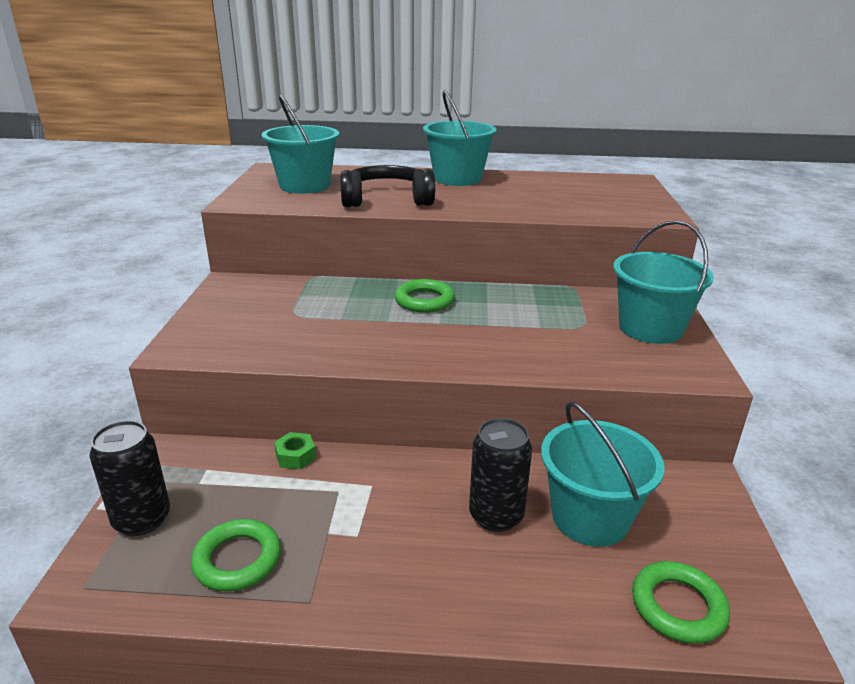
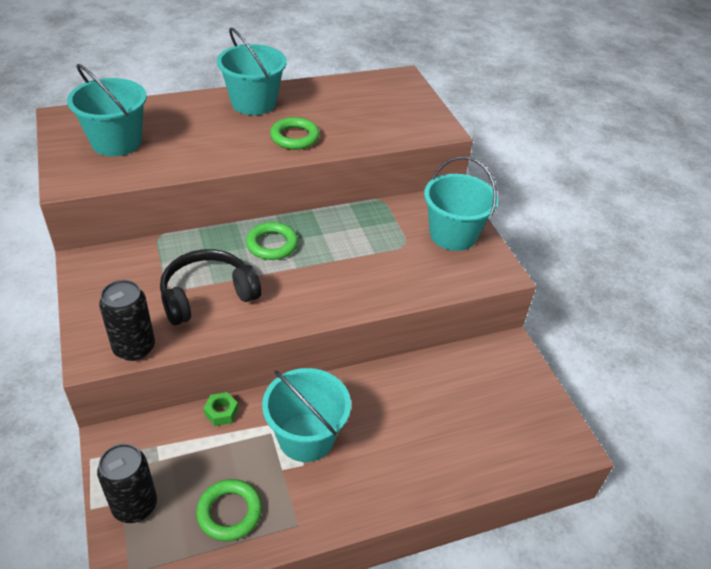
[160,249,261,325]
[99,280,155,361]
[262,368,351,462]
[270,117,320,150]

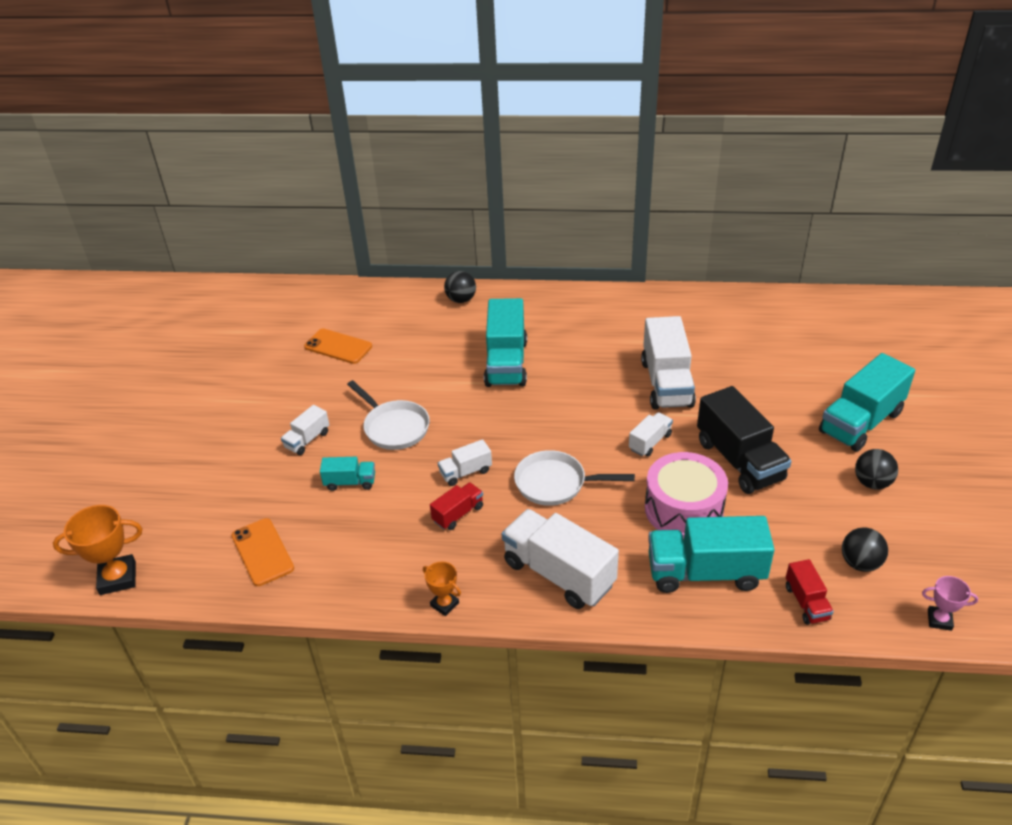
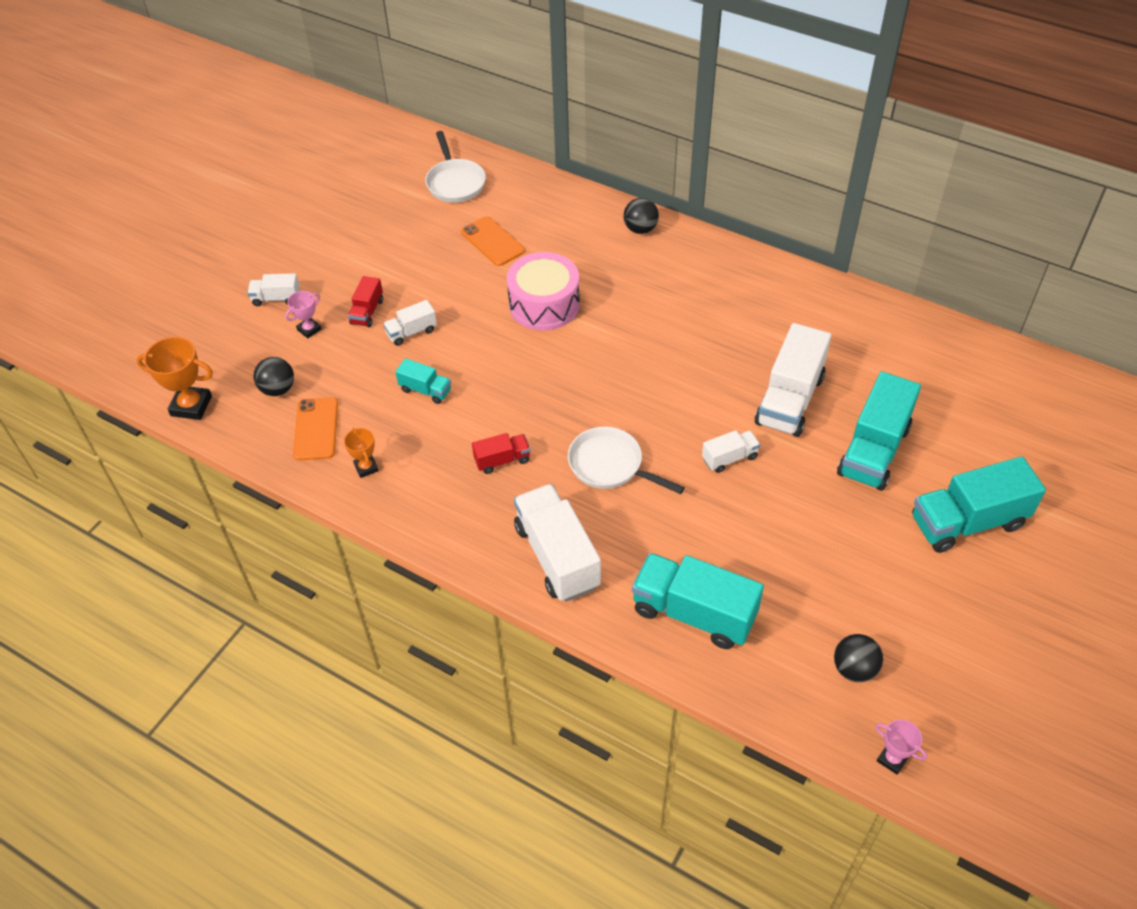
[425,131,486,203]
[344,428,379,478]
[247,273,300,306]
[837,371,921,491]
[507,252,580,331]
[697,386,792,494] (first image)
[348,276,383,327]
[253,357,294,396]
[285,291,321,339]

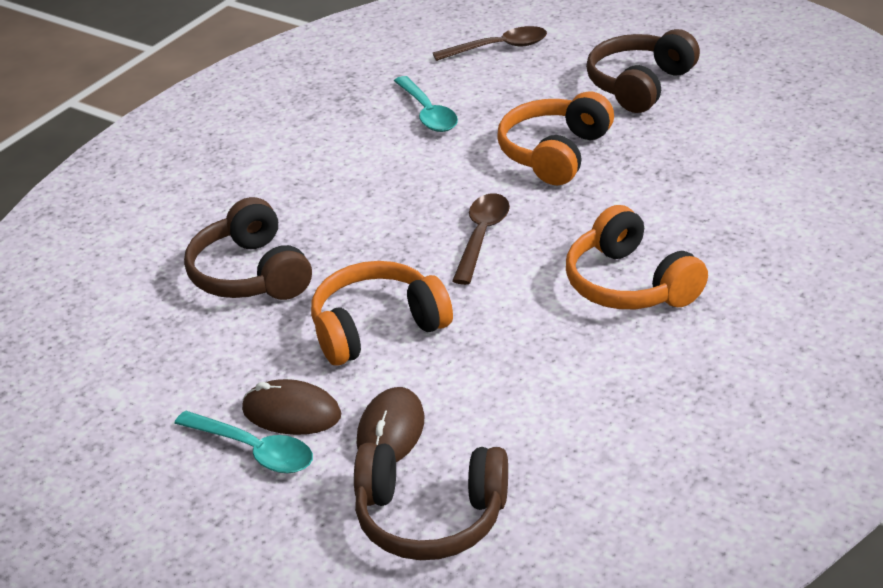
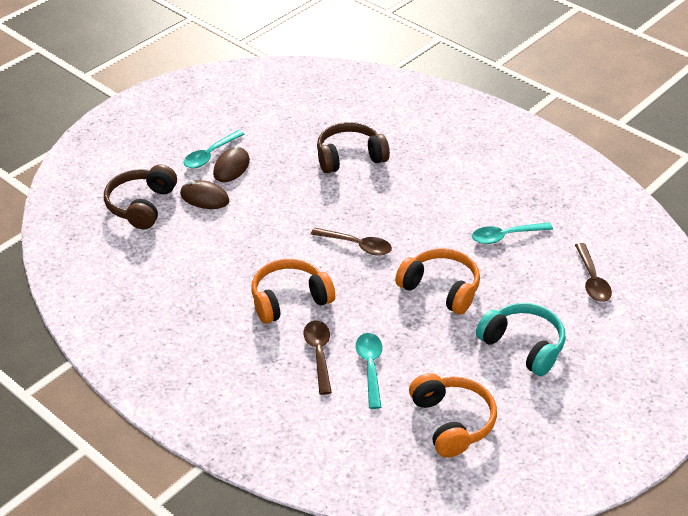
[409,373,497,458]
[476,303,566,376]
[304,320,332,395]
[356,333,382,409]

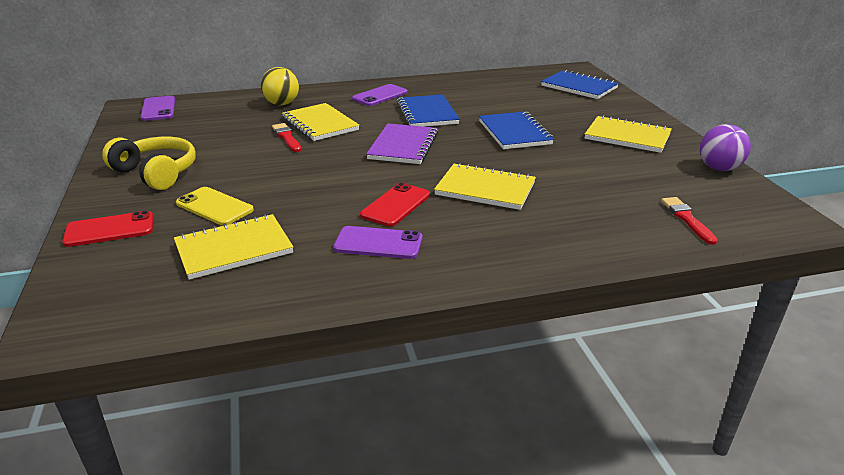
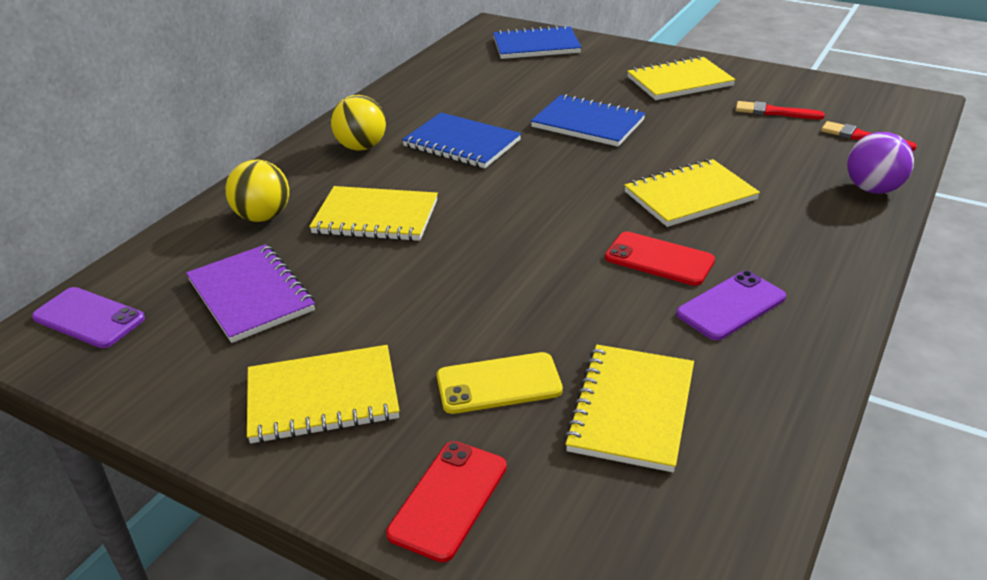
[247,345,399,443]
[736,101,825,119]
[331,95,386,151]
[605,232,715,286]
[186,244,315,343]
[847,132,914,194]

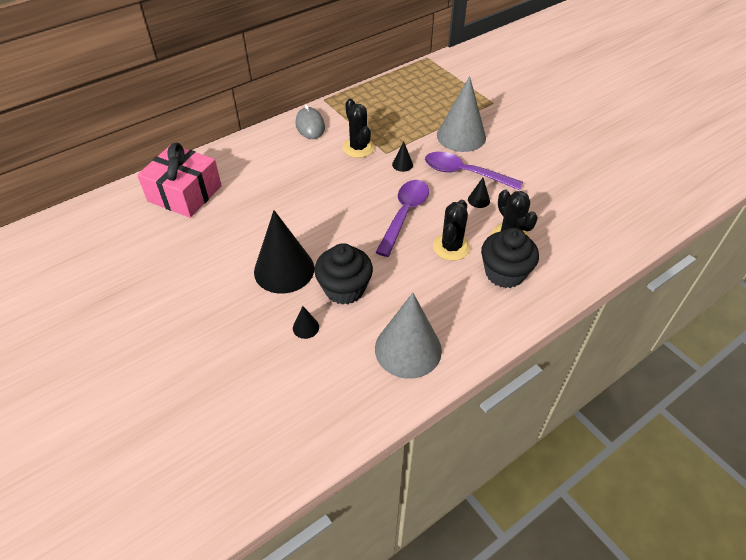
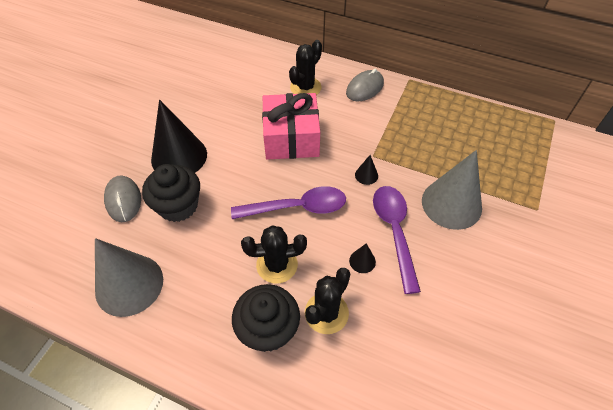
[262,93,320,160]
[104,175,141,222]
[289,40,322,95]

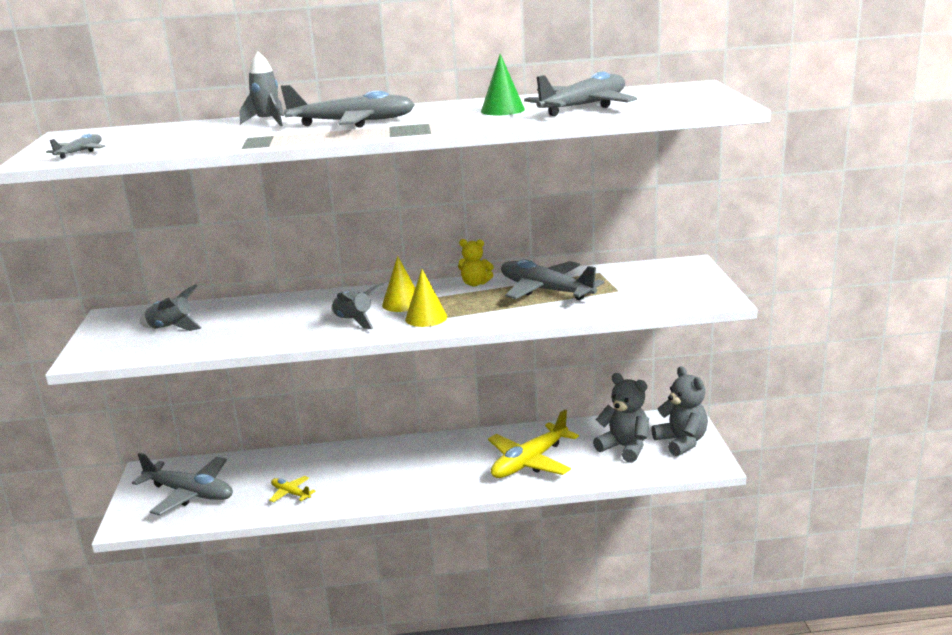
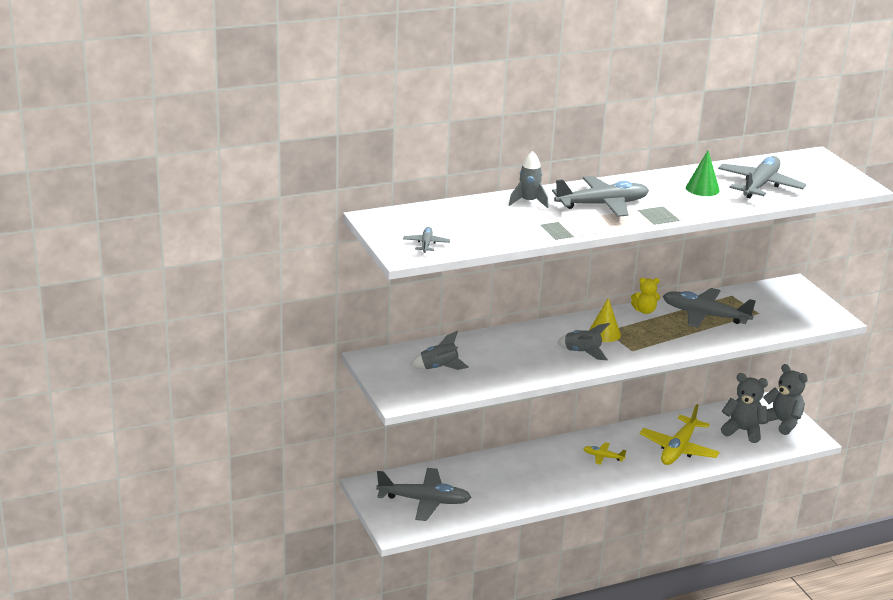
[583,442,626,465]
[405,269,447,327] (first image)

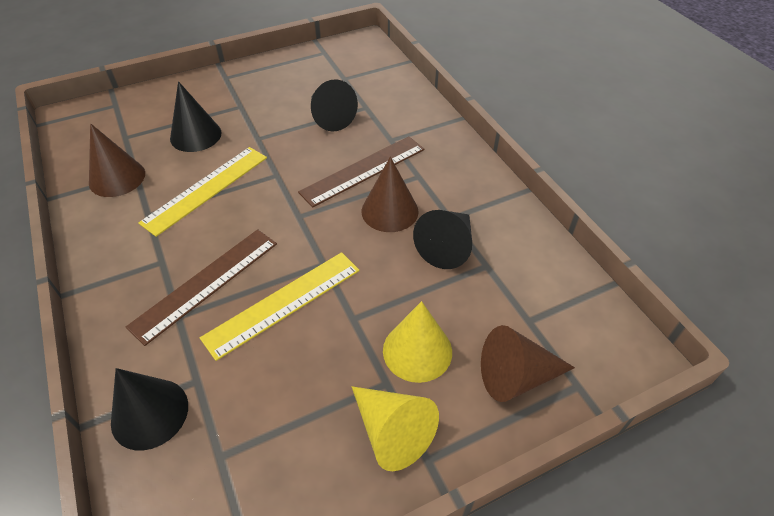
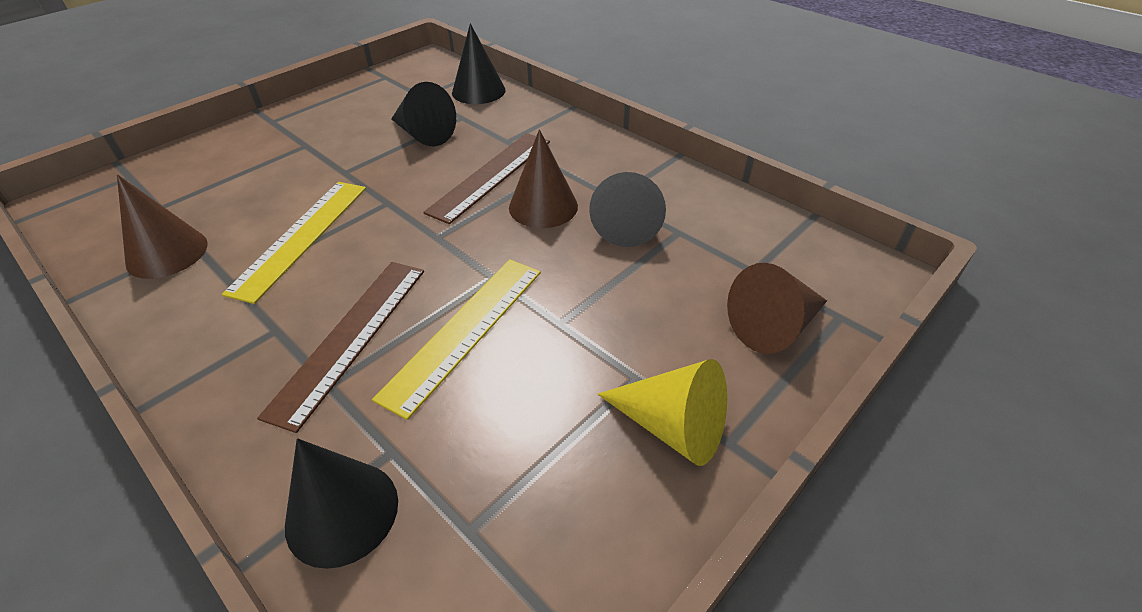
[452,23,505,104]
[383,301,452,383] (first image)

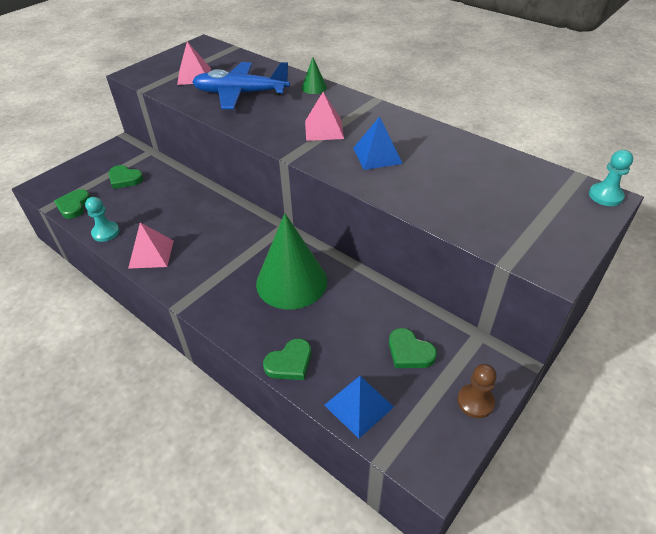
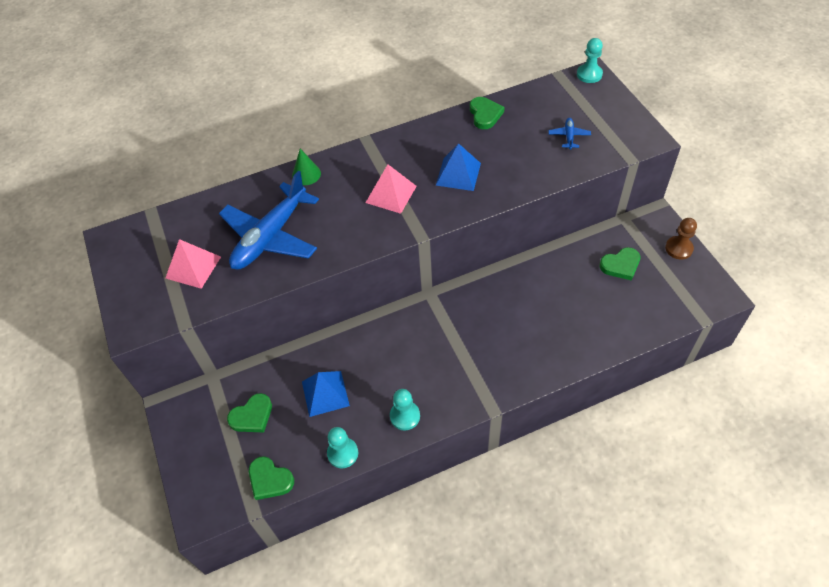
[390,389,420,430]
[256,213,327,309] (first image)
[470,97,505,129]
[302,371,350,417]
[549,118,591,149]

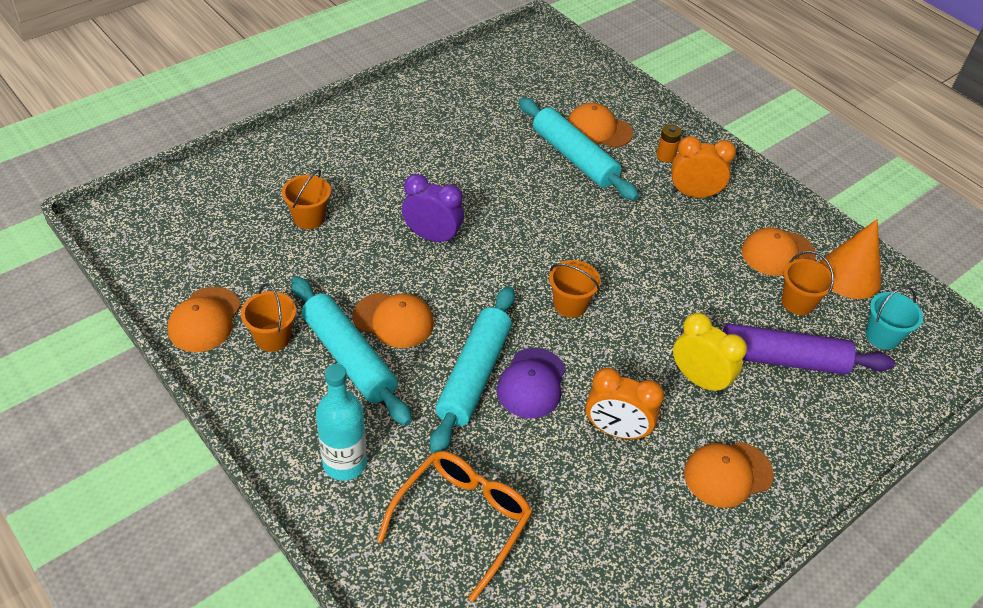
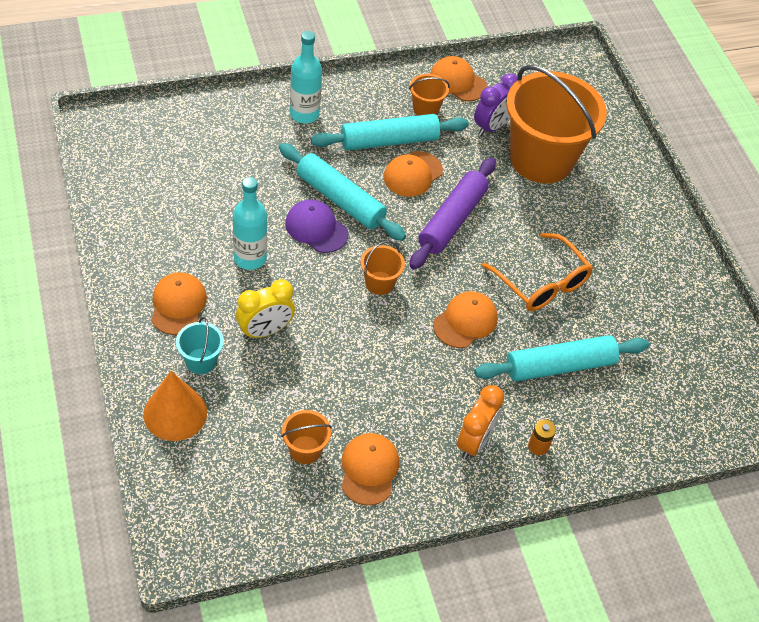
[506,65,607,183]
[482,233,593,311]
[474,73,517,136]
[433,291,498,348]
[233,177,267,270]
[410,158,496,270]
[143,371,207,441]
[176,317,224,374]

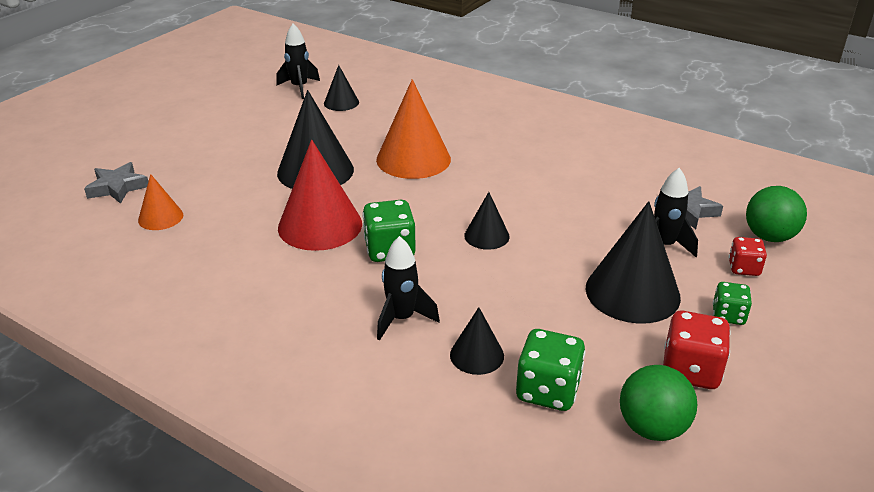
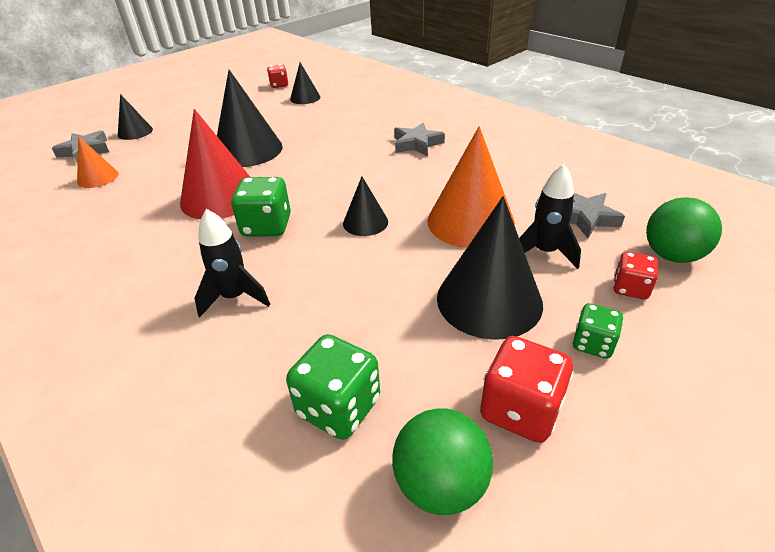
[267,64,288,88]
[427,126,515,248]
[118,94,153,140]
[394,123,445,156]

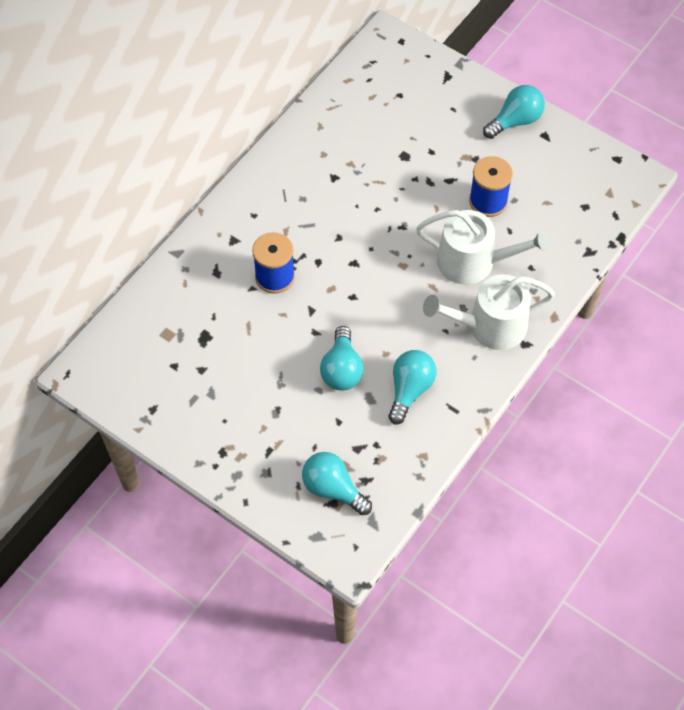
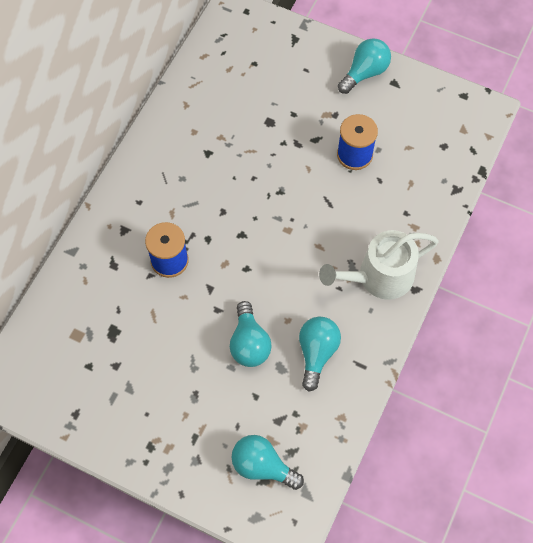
[416,210,550,285] (first image)

